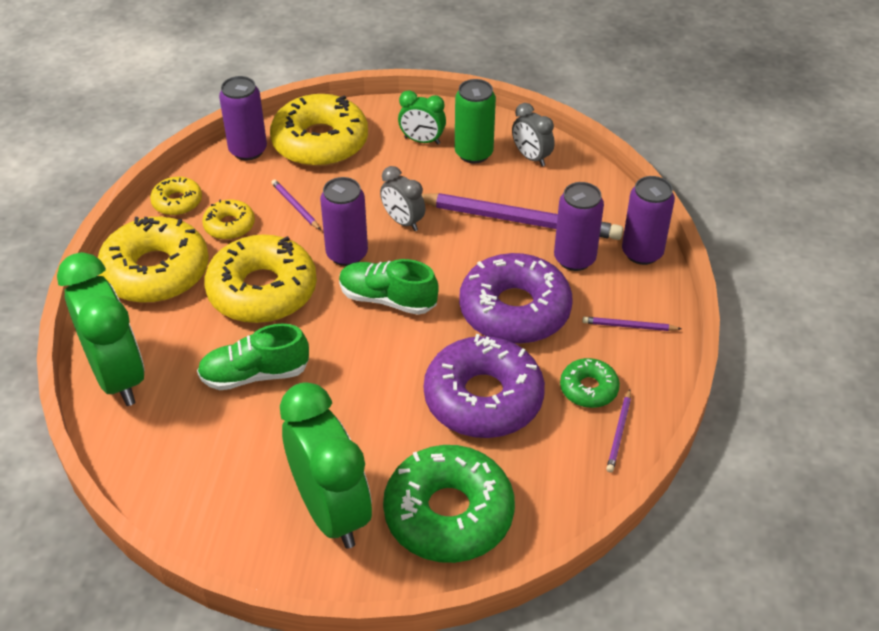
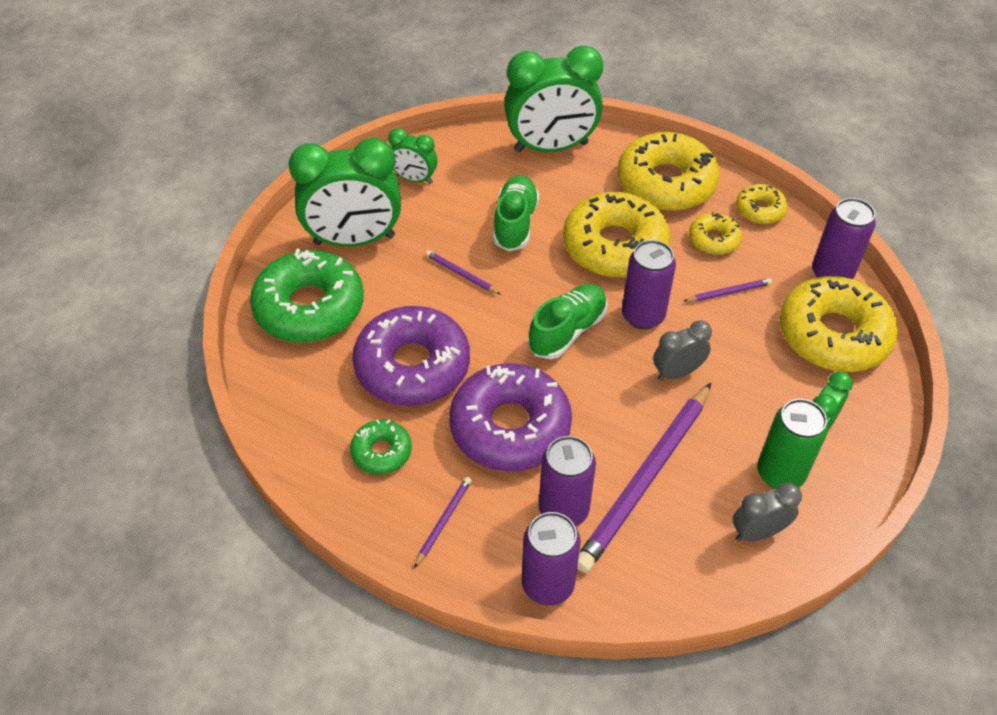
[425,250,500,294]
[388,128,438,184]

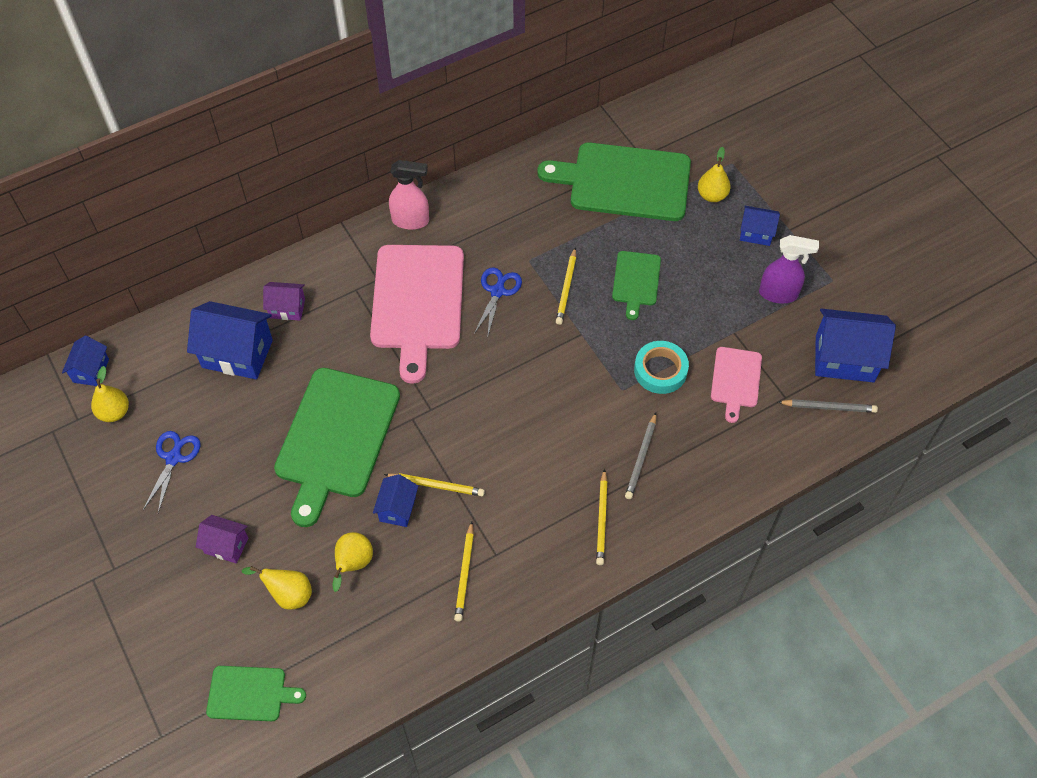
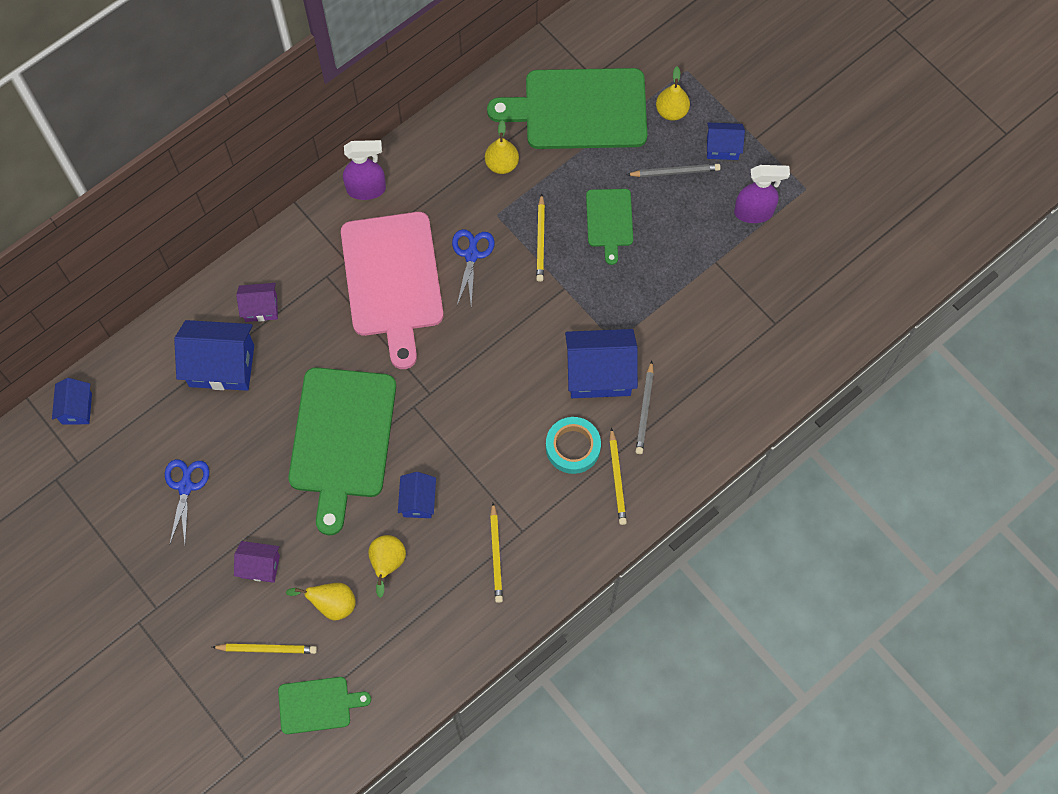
[485,120,519,174]
[212,644,317,654]
[343,140,386,200]
[546,417,601,474]
[711,347,762,423] (first image)
[626,164,721,177]
[565,329,638,398]

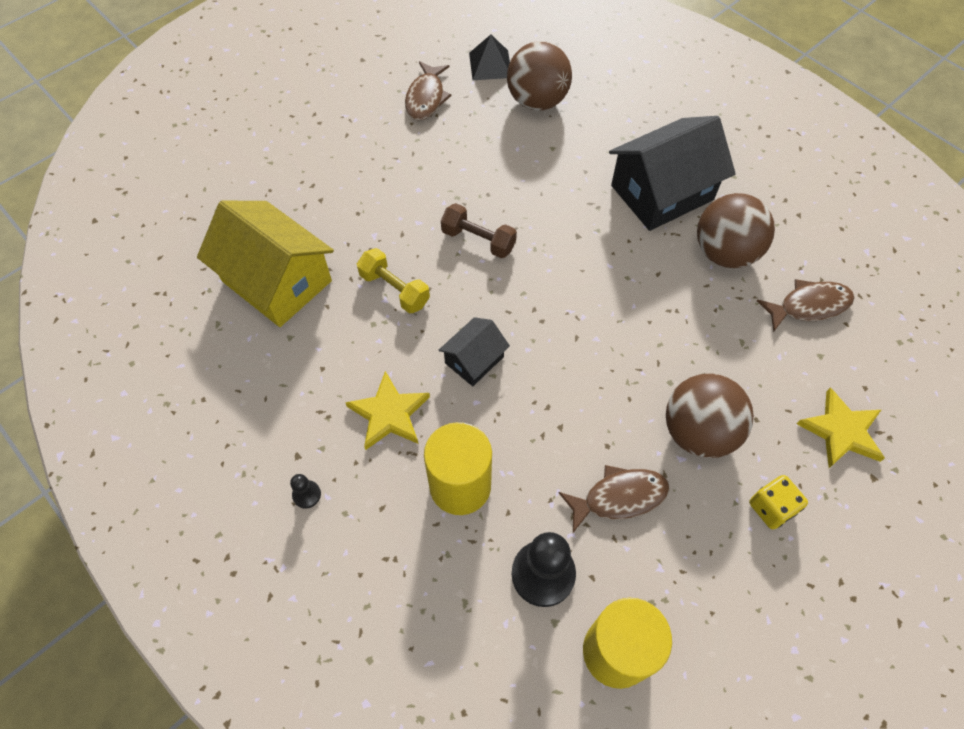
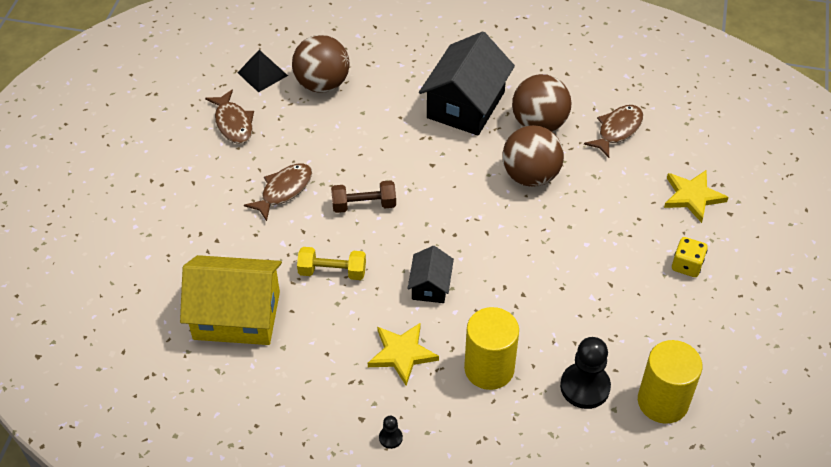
[244,163,312,221]
[502,125,564,187]

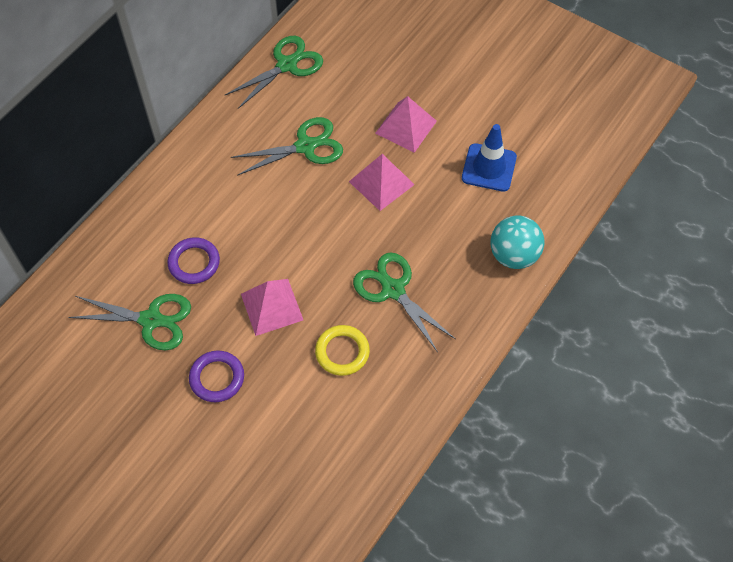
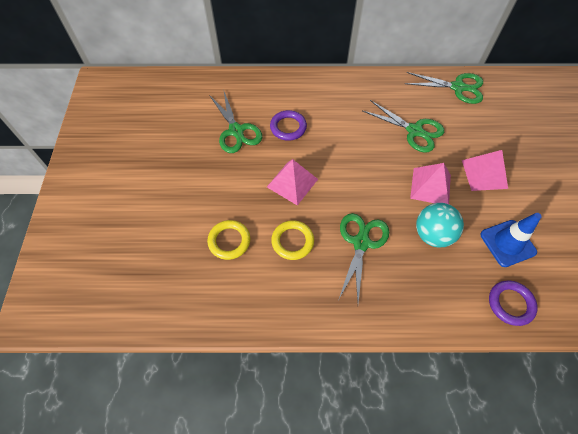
[489,281,538,326]
[416,203,464,247]
[207,220,250,260]

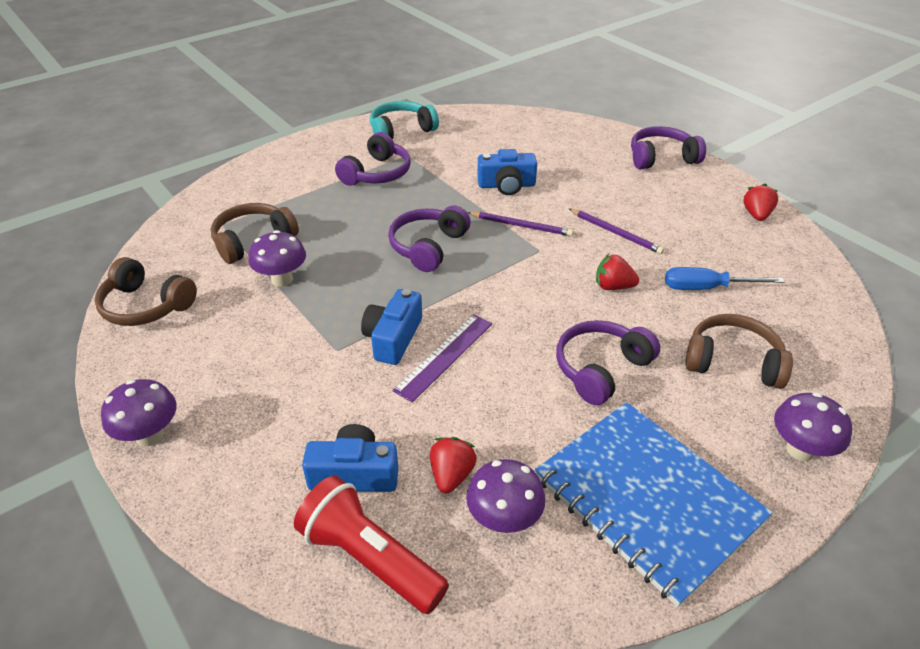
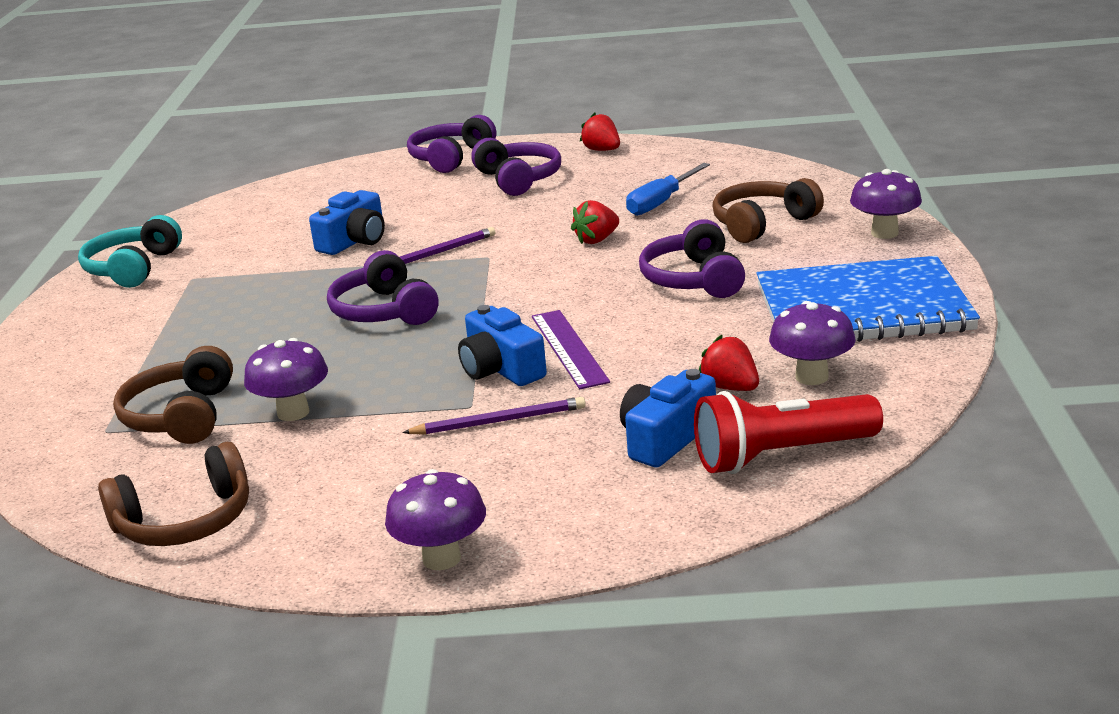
[471,138,561,196]
[402,397,586,435]

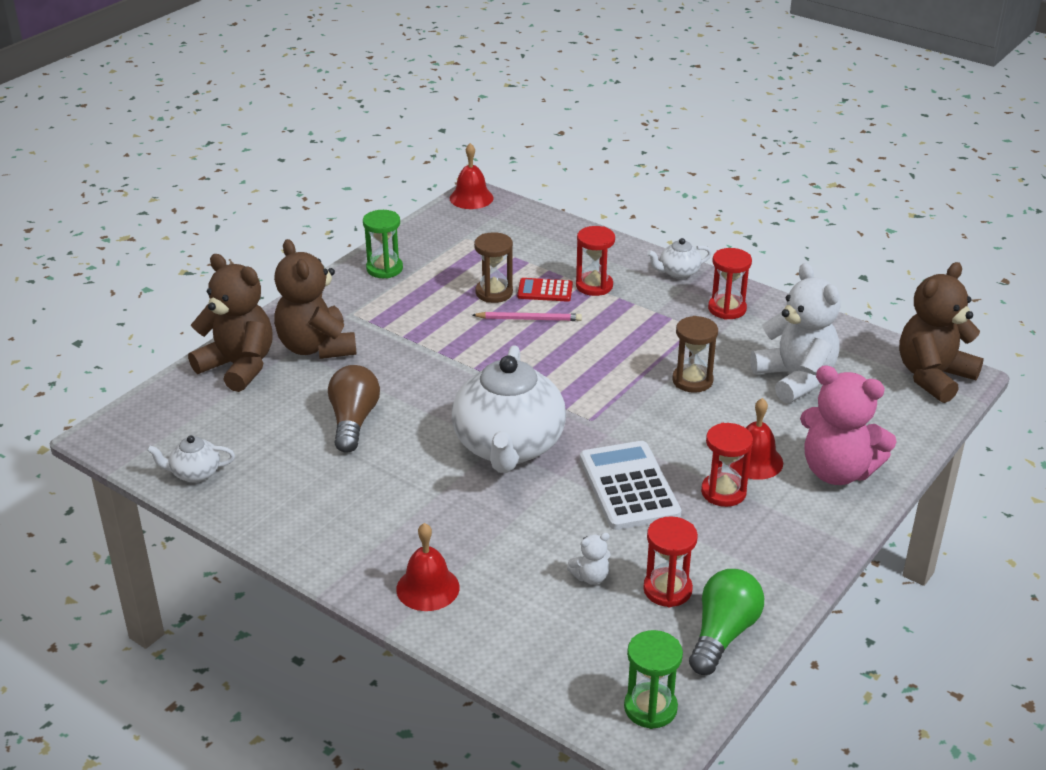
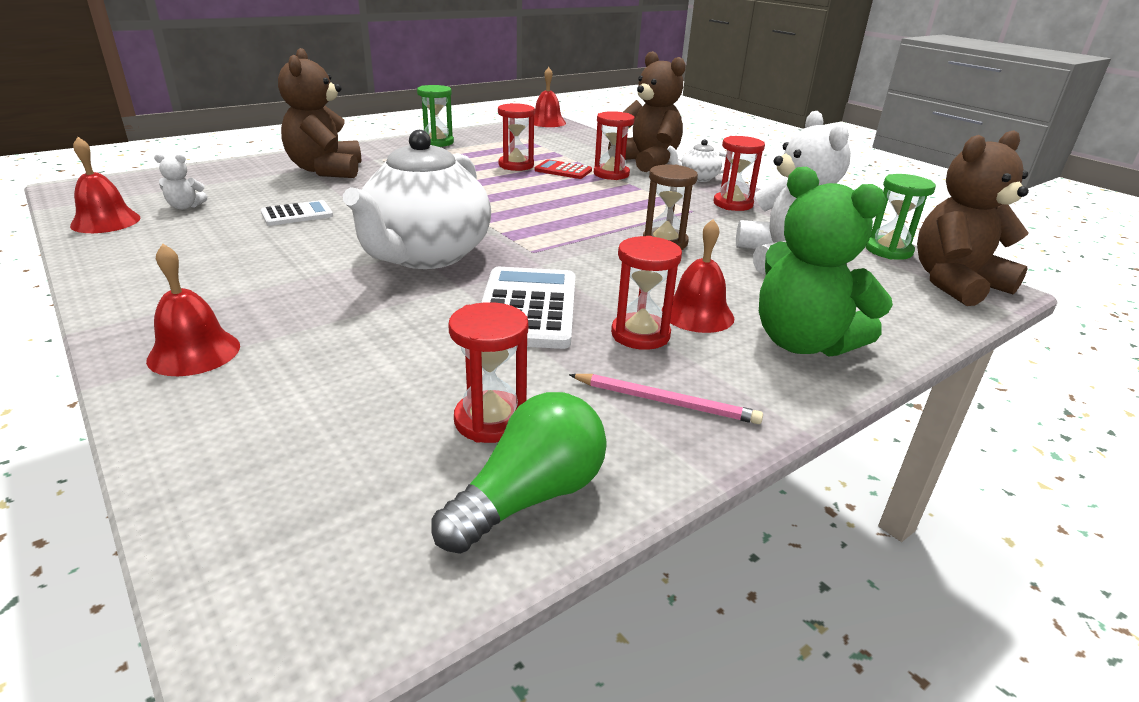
[70,137,140,233]
[608,51,686,172]
[261,200,333,226]
[569,374,763,424]
[498,103,535,171]
[154,153,207,210]
[866,174,936,260]
[759,167,893,357]

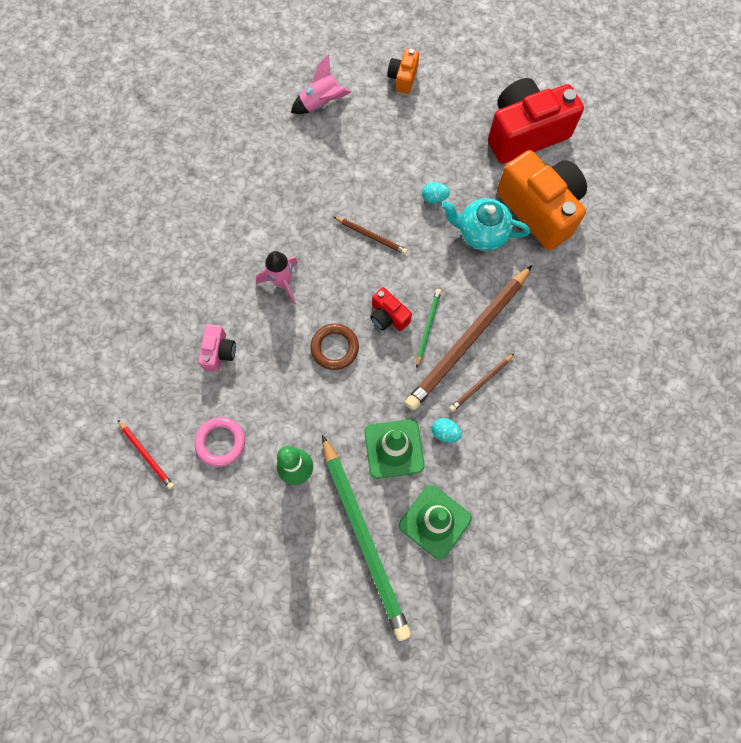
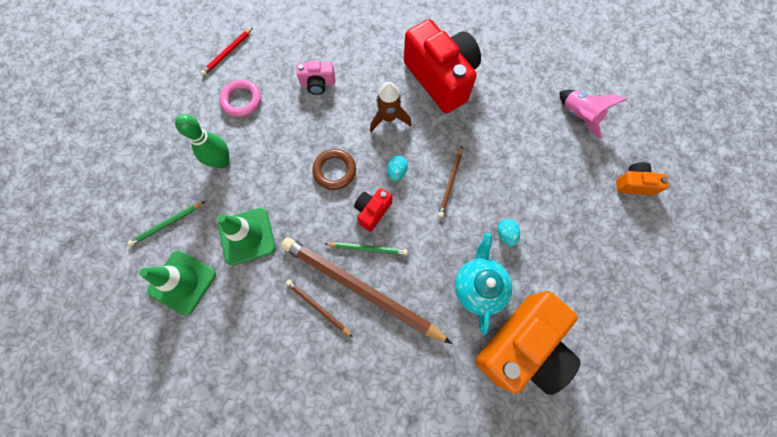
[370,82,411,132]
[127,201,205,246]
[387,155,408,181]
[404,19,481,113]

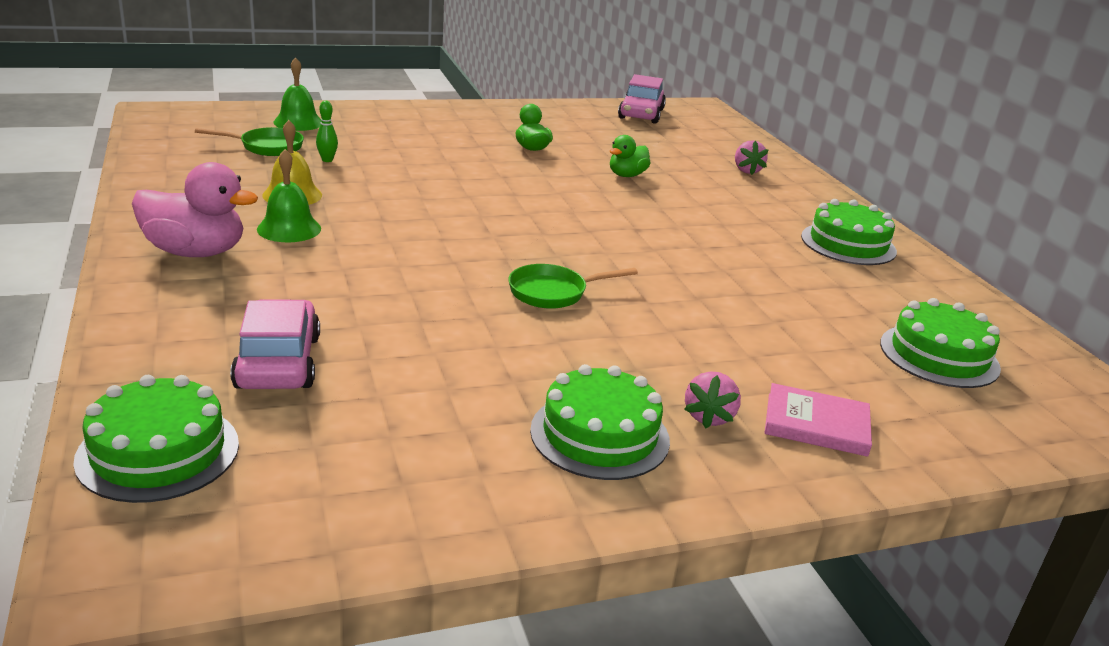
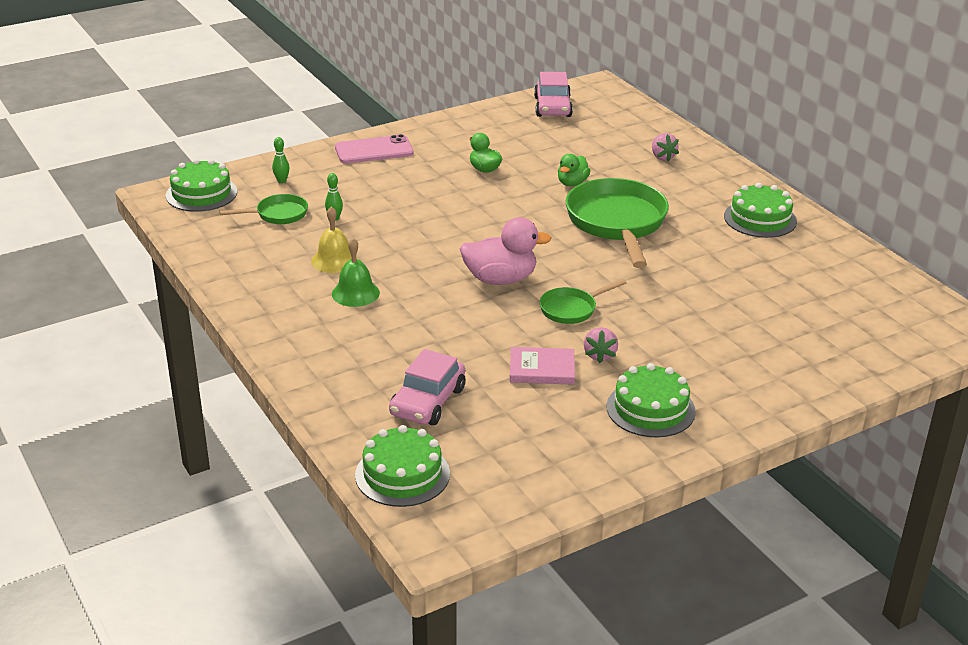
[460,217,552,285]
[389,349,465,425]
[272,137,289,183]
[584,327,618,363]
[510,347,575,385]
[166,159,237,212]
[335,134,414,164]
[565,178,669,268]

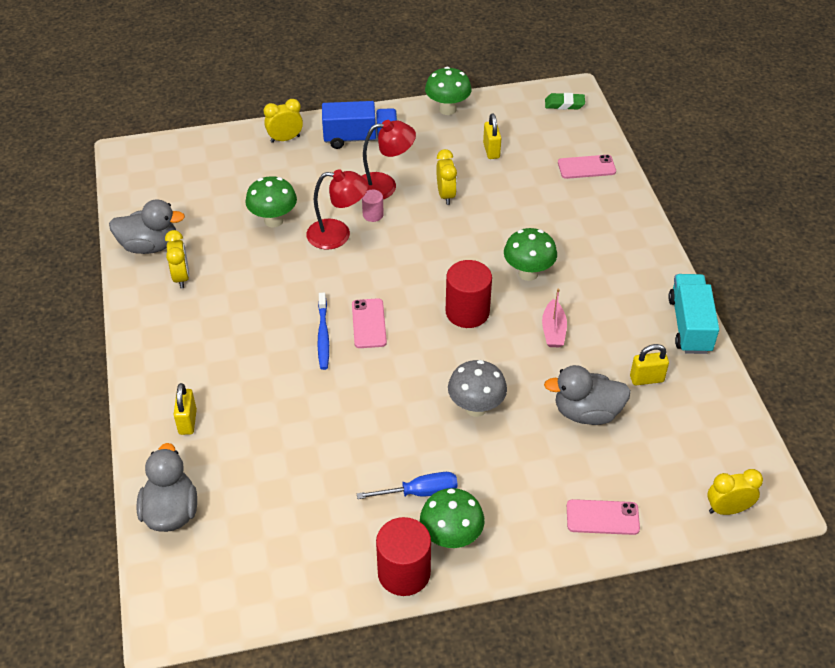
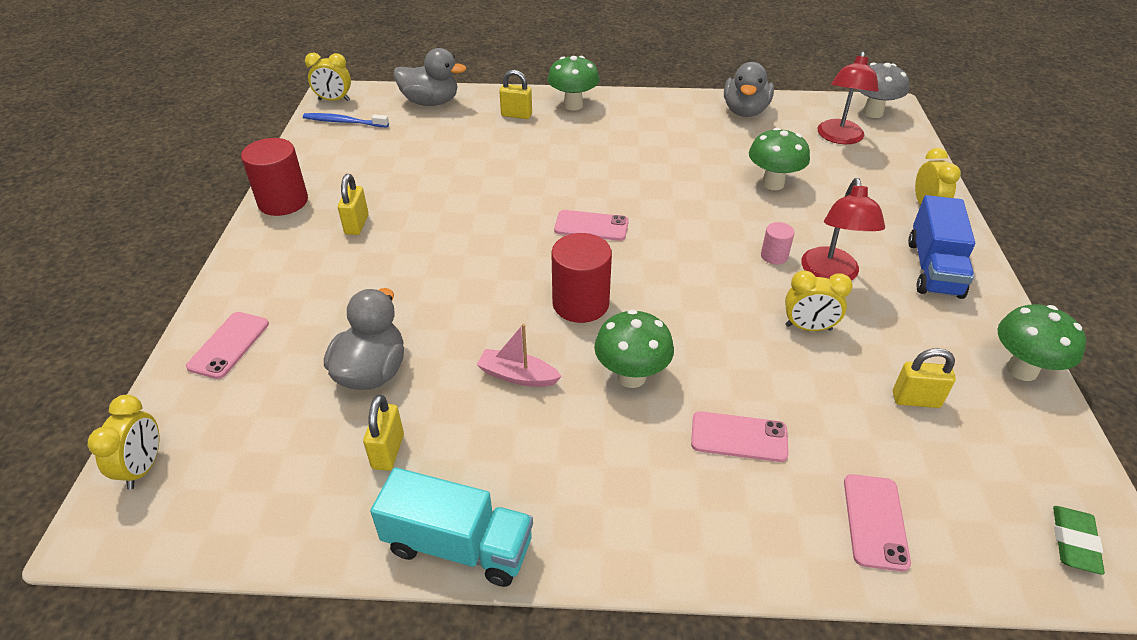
[305,53,351,101]
[818,51,879,144]
[303,113,389,127]
[338,174,369,235]
[547,56,600,111]
[857,63,909,118]
[691,411,789,462]

